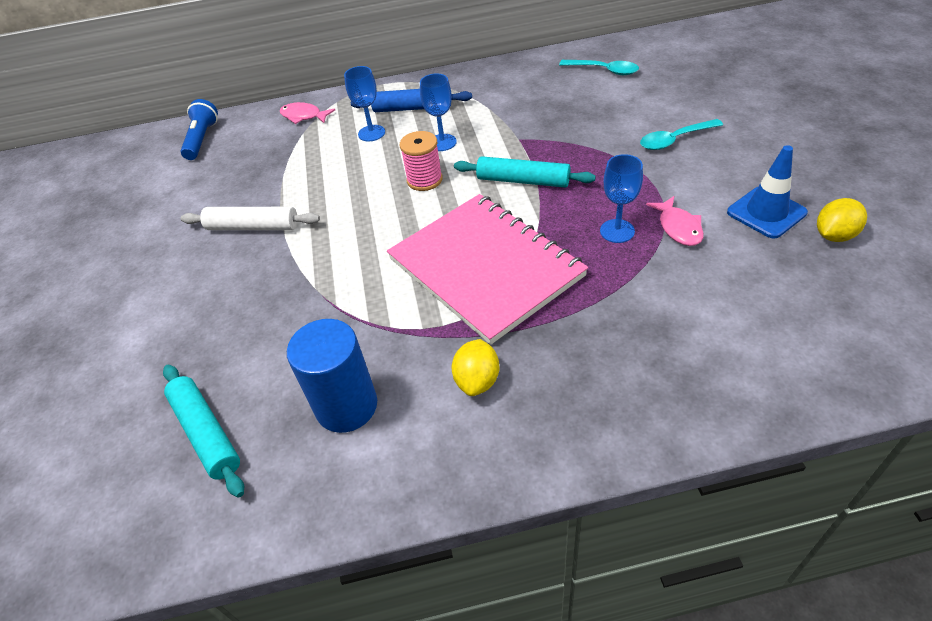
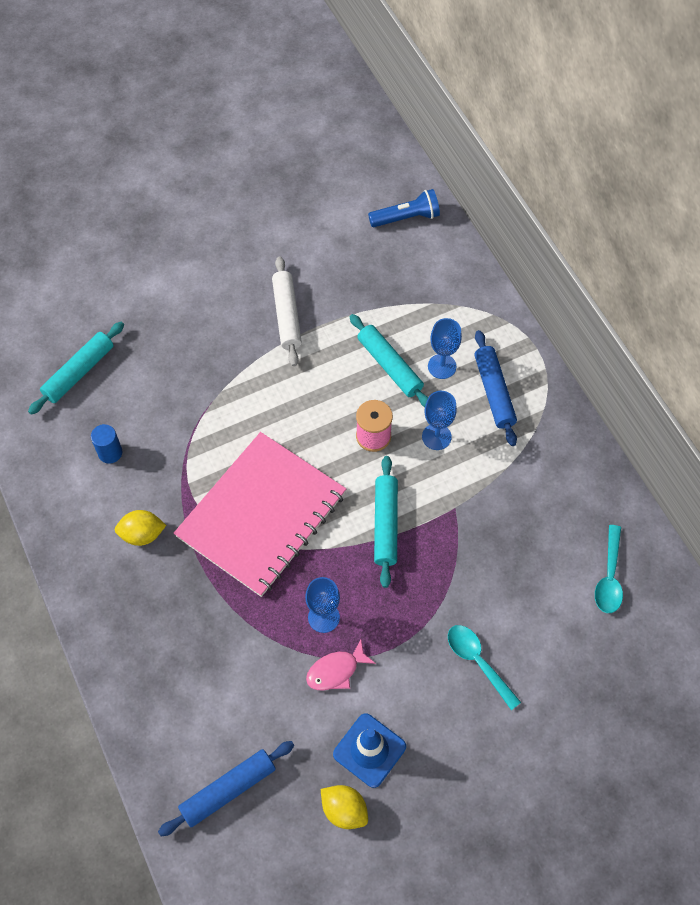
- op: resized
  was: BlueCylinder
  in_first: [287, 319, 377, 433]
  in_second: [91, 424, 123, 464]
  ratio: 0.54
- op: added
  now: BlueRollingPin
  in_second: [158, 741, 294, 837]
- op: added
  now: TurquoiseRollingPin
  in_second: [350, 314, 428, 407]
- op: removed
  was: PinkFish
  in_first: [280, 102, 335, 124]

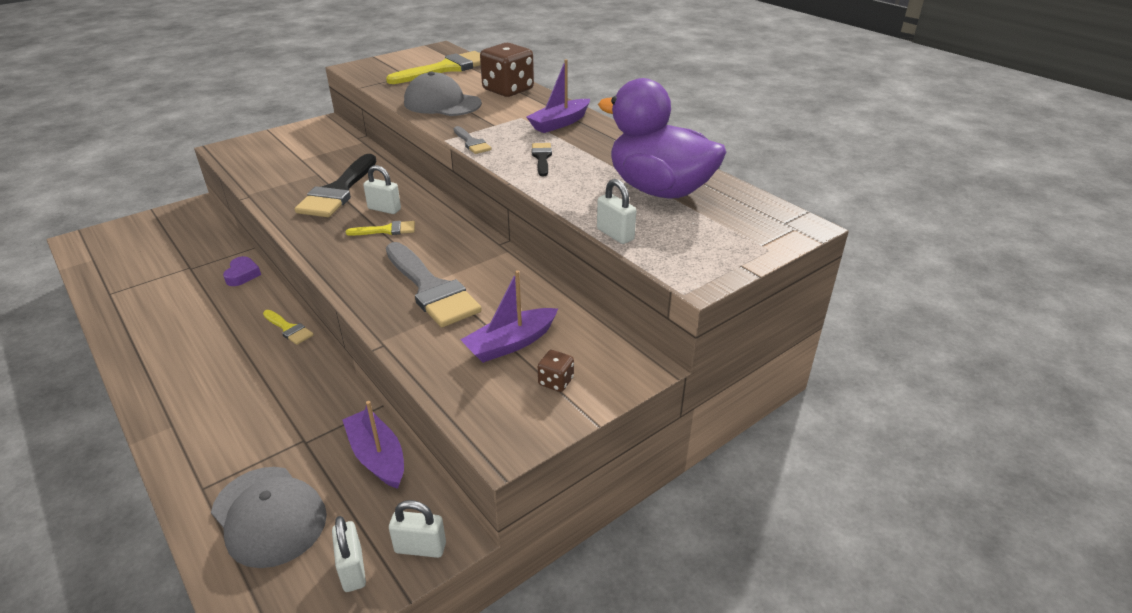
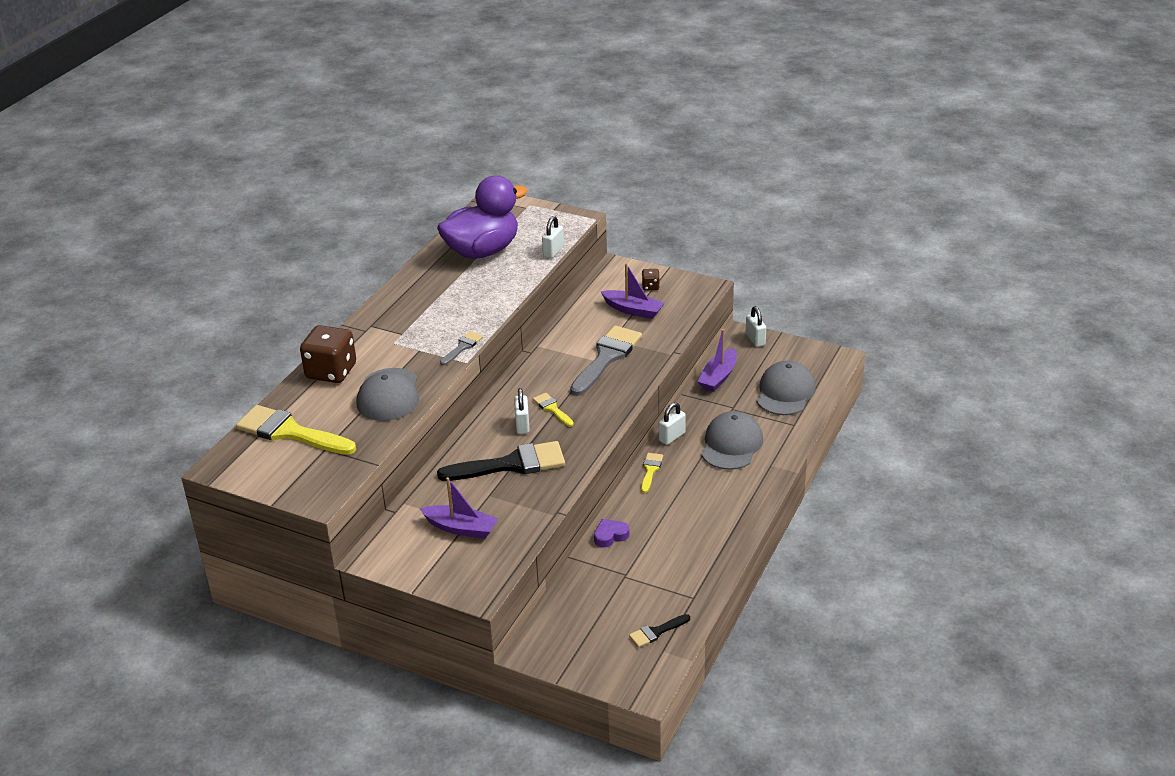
- op: moved
  was: PurpleBoat
  in_first: [527, 59, 590, 133]
  in_second: [420, 477, 498, 539]
- op: turned
  was: PurpleDuck
  in_first: [598, 78, 726, 199]
  in_second: [437, 176, 527, 259]
  clockwise: -135
- op: moved
  was: BlackBrush
  in_first: [532, 143, 552, 176]
  in_second: [629, 614, 690, 648]
- op: moved
  was: WhitePadlock
  in_first: [332, 516, 366, 592]
  in_second: [659, 402, 686, 445]
- op: added
  now: GreyCap
  in_second: [701, 411, 763, 470]

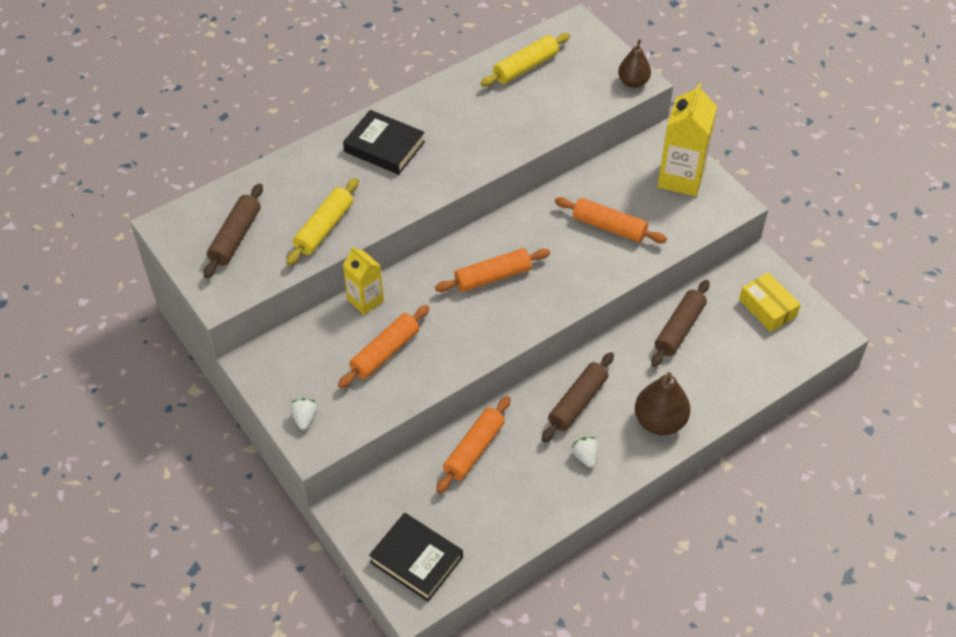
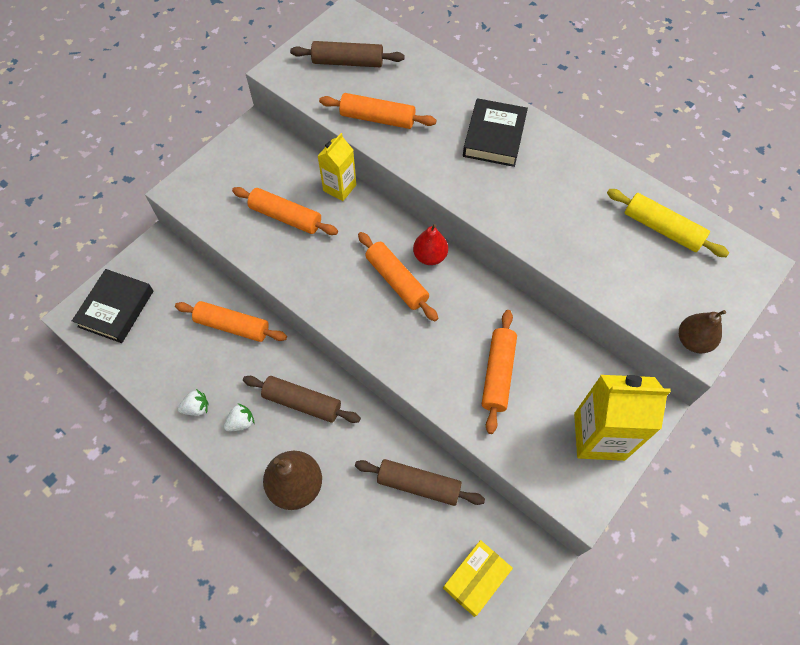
- op: moved
  was: WhiteStrawberry
  in_first: [291, 398, 318, 430]
  in_second: [178, 389, 209, 416]
- op: recoloured
  was: YellowRollingPin
  now: OrangeRollingPin
  in_first: [286, 178, 359, 265]
  in_second: [319, 93, 436, 129]
- op: added
  now: RedPear
  in_second: [413, 224, 448, 265]

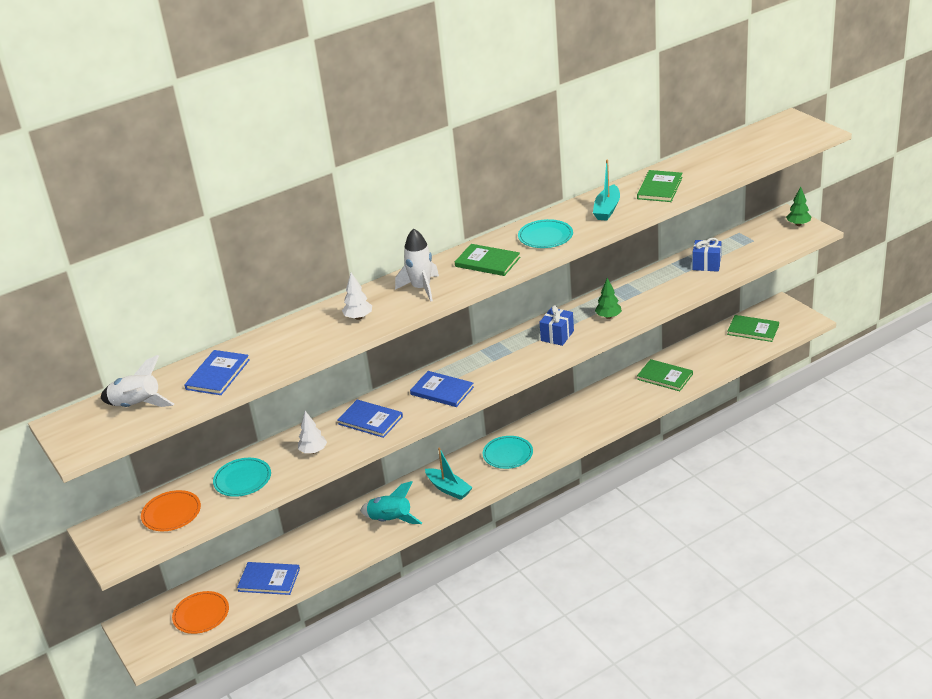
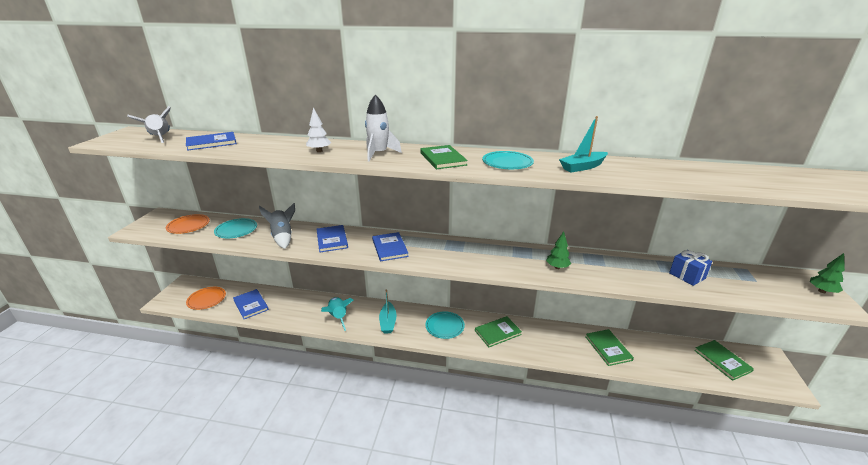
- op: replaced
  was: WhiteTree
  now: GreyRocket
  in_first: [298, 411, 327, 454]
  in_second: [259, 203, 295, 249]
- op: moved
  was: GreenBook
  in_first: [637, 170, 683, 202]
  in_second: [475, 316, 522, 347]
- op: removed
  was: BlueGift
  in_first: [539, 305, 574, 346]

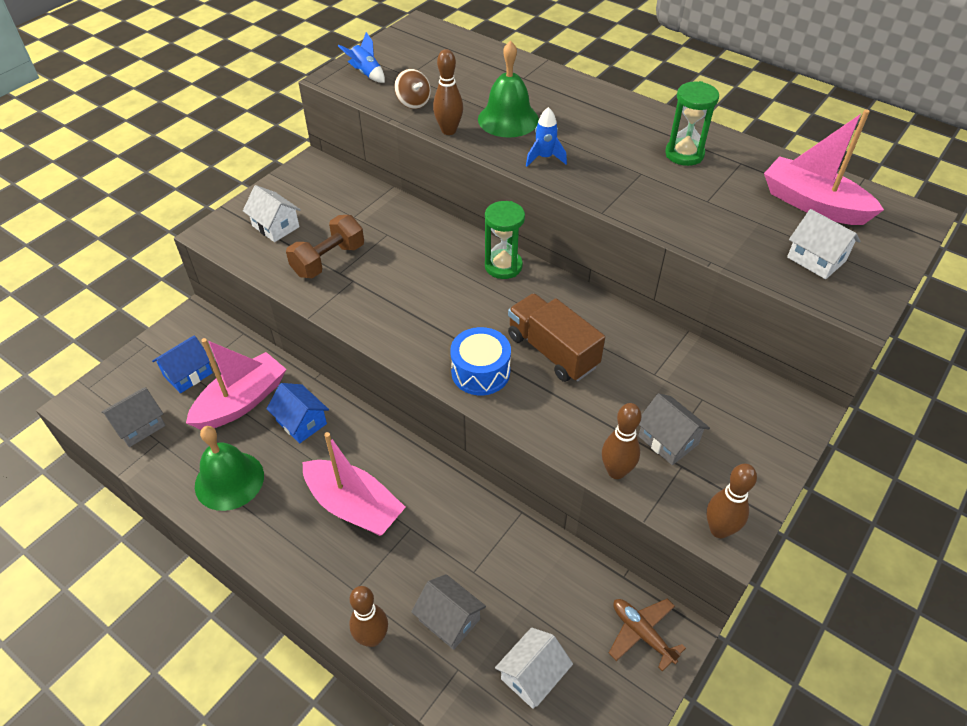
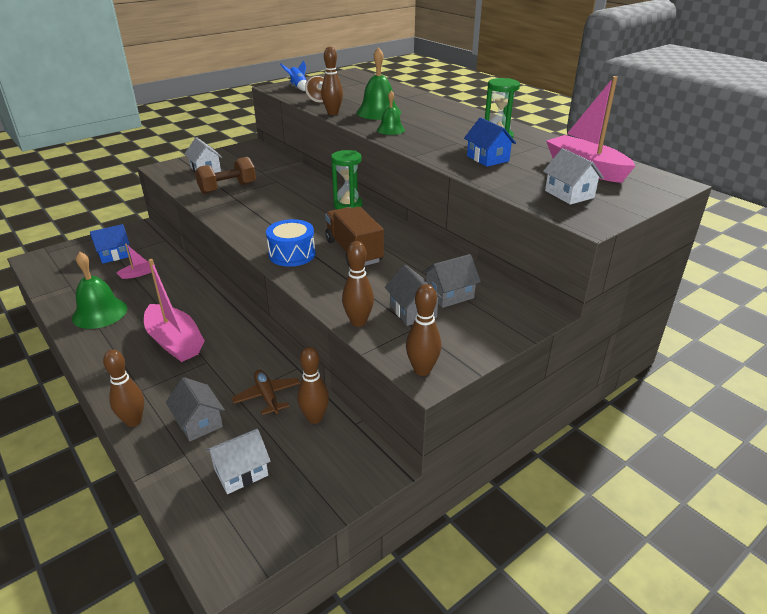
- op: resized
  was: PinkBoat
  in_first: [186, 338, 286, 430]
  in_second: [117, 244, 155, 279]
  ratio: 0.46
- op: moved
  was: BrownPlane
  in_first: [609, 599, 686, 671]
  in_second: [232, 370, 300, 415]
- op: added
  now: BrownBowlingPin
  in_second: [297, 347, 329, 424]
- op: replaced
  was: BlueRocket
  now: GreenBell
  in_first: [526, 107, 567, 167]
  in_second: [377, 91, 405, 135]
- op: moved
  was: GreyHouse
  in_first: [101, 387, 165, 447]
  in_second: [422, 254, 481, 308]
- op: moved
  was: BlueHouse
  in_first: [267, 383, 329, 443]
  in_second: [464, 118, 516, 167]

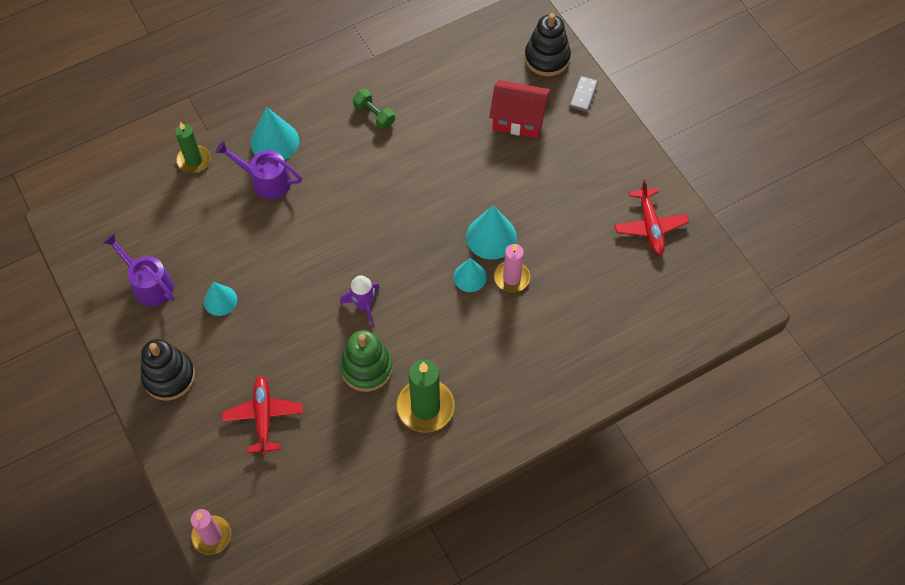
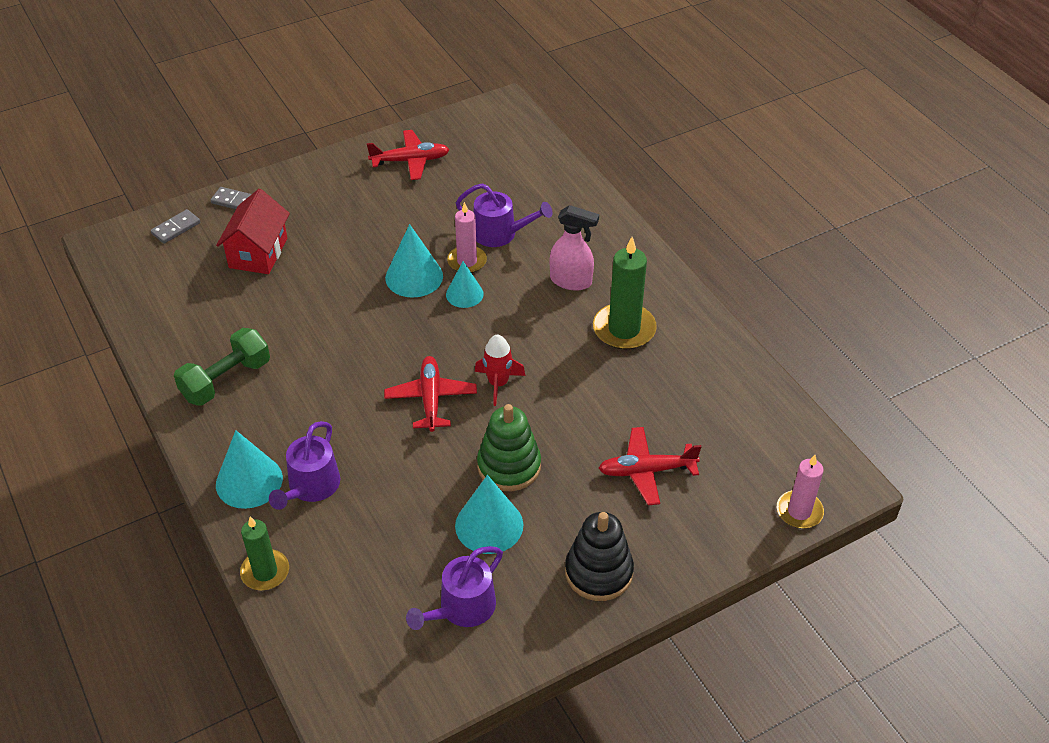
- op: replaced
  was: BlackStackingToy
  now: GreyDomino
  in_first: [525, 13, 571, 76]
  in_second: [151, 209, 200, 244]
- op: resized
  was: GreenDumbbell
  in_first: [353, 89, 395, 129]
  in_second: [174, 328, 270, 406]
  ratio: 1.58
- op: added
  now: RedPlane
  in_second: [384, 356, 477, 432]
- op: resized
  was: TurquoiseCone
  in_first: [204, 282, 237, 316]
  in_second: [455, 475, 523, 554]
  ratio: 1.55
- op: added
  now: PurpleWateringCan
  in_second: [456, 183, 552, 247]
- op: recoloured
  was: PurpleRocket
  now: RedRocket
  in_first: [340, 275, 380, 326]
  in_second: [475, 335, 525, 406]
- op: moved
  was: GreenStackingToy
  in_first: [340, 330, 393, 392]
  in_second: [477, 404, 541, 491]
- op: added
  now: PinkSprayBottle
  in_second: [550, 205, 599, 291]

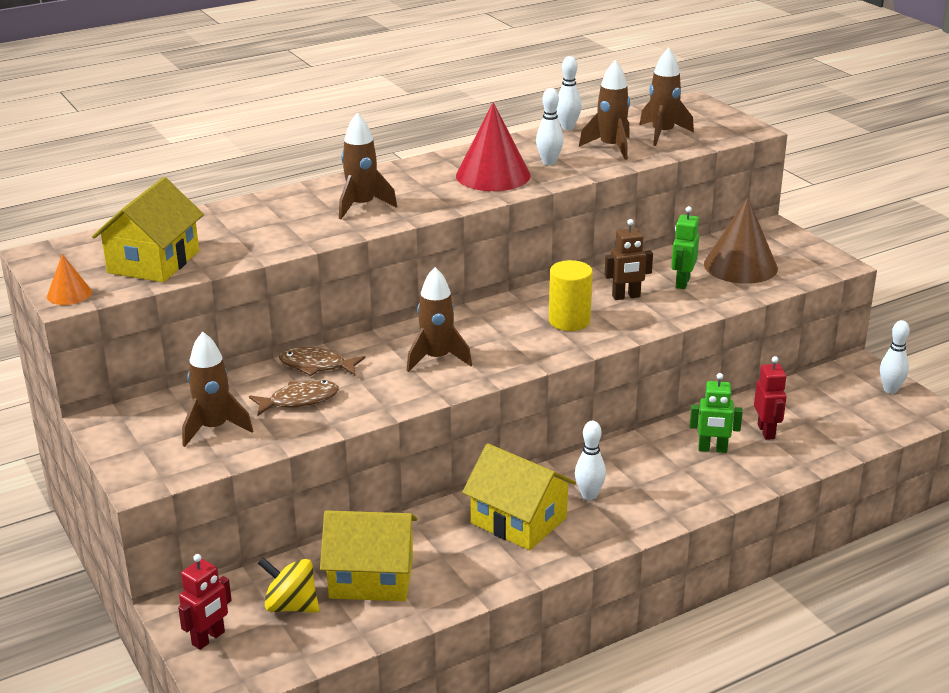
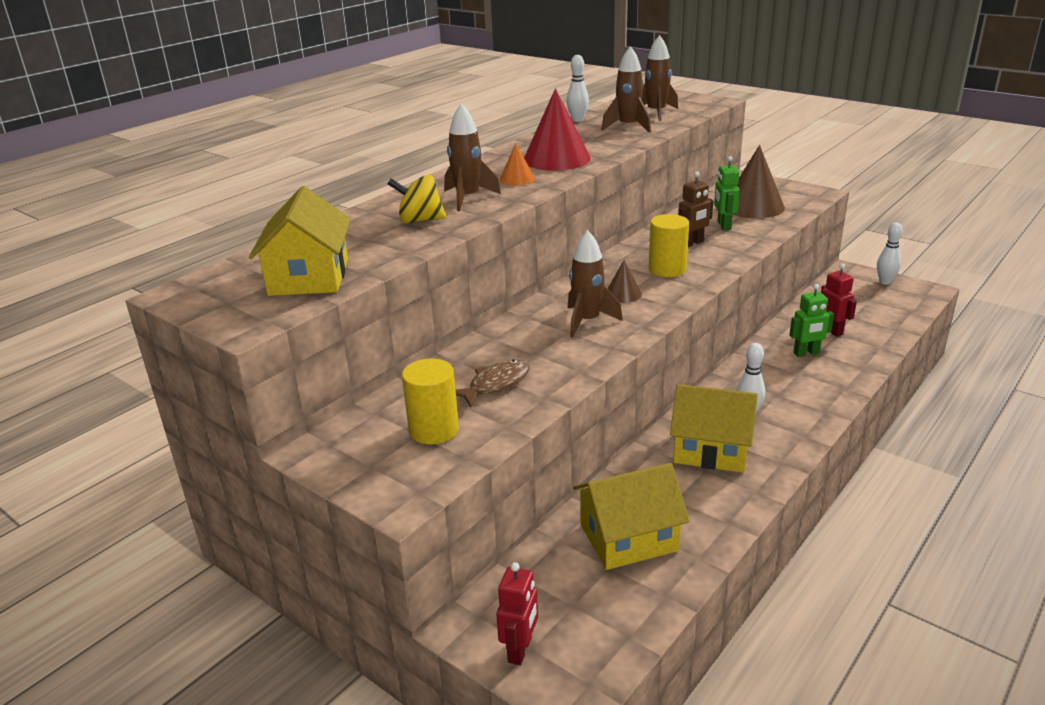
- op: moved
  was: YellowSpinningTop
  in_first: [258, 557, 319, 613]
  in_second: [388, 174, 446, 223]
- op: replaced
  was: BrownRocket
  now: YellowCylinder
  in_first: [182, 332, 253, 447]
  in_second: [402, 359, 459, 444]
- op: moved
  was: OrangeCone
  in_first: [47, 254, 92, 305]
  in_second: [500, 143, 535, 185]
- op: added
  now: BrownCone
  in_second: [608, 260, 642, 303]
- op: removed
  was: BrownFish
  in_first: [279, 347, 365, 376]
- op: removed
  was: WhiteBowlingPin
  in_first: [536, 88, 563, 165]

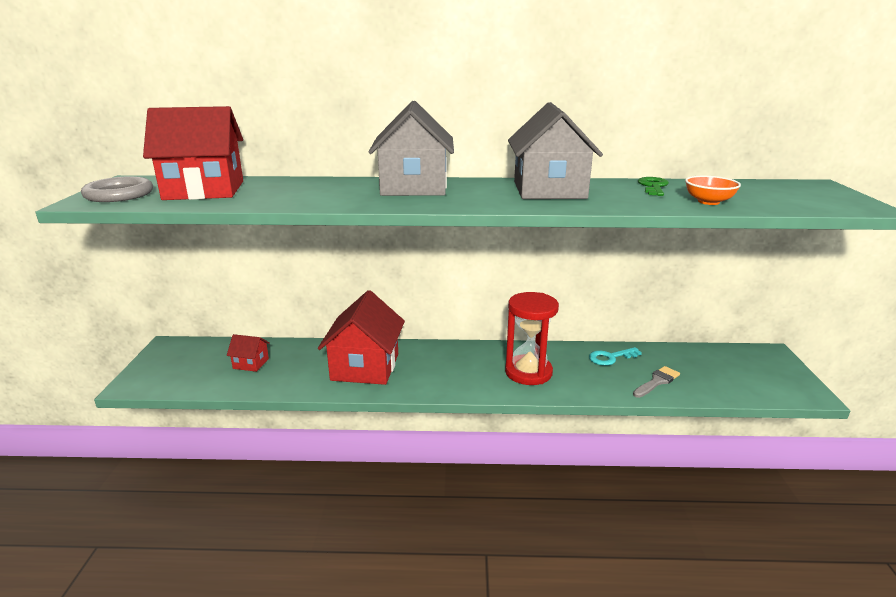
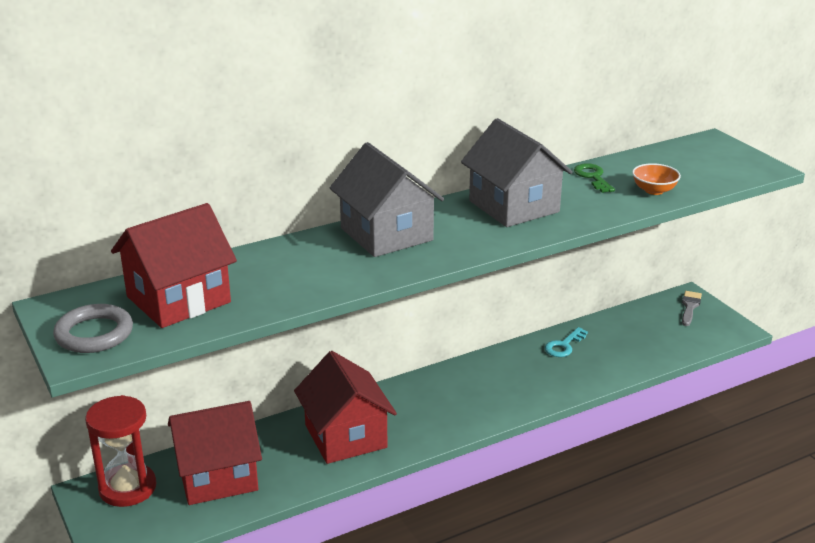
- op: moved
  was: RedHourglass
  in_first: [505, 292, 559, 385]
  in_second: [85, 395, 156, 507]
- op: resized
  was: RedHouse
  in_first: [227, 334, 270, 372]
  in_second: [168, 401, 262, 505]
  ratio: 2.19
- op: moved
  was: GreyBrush
  in_first: [633, 366, 680, 398]
  in_second: [682, 291, 702, 326]

